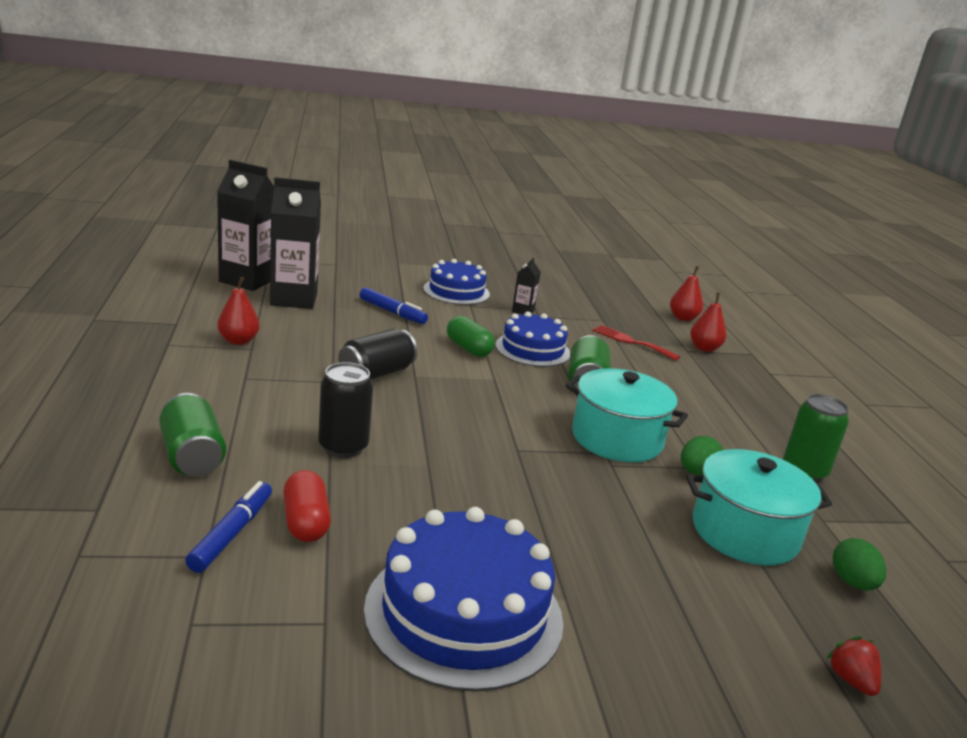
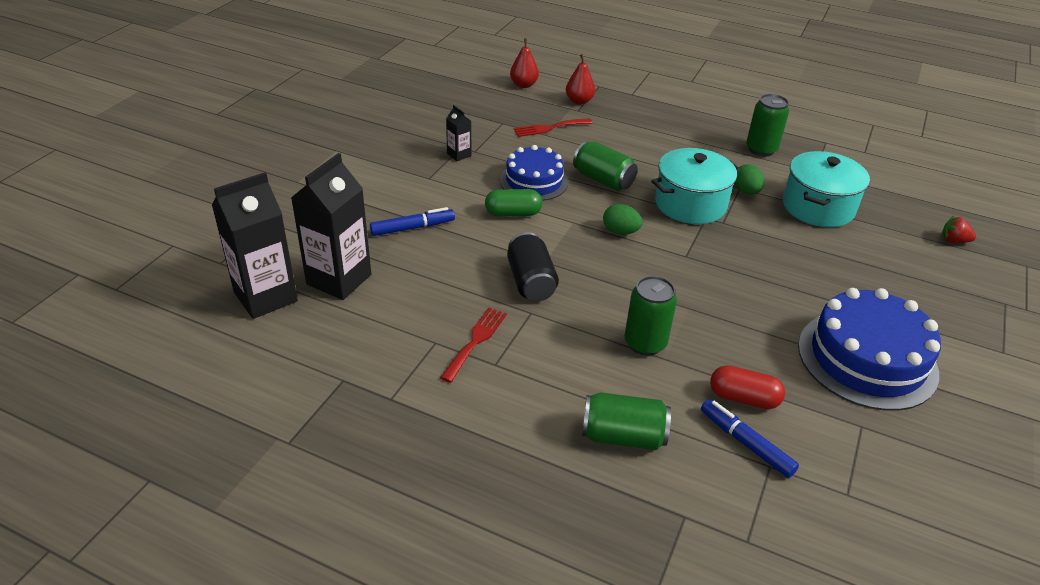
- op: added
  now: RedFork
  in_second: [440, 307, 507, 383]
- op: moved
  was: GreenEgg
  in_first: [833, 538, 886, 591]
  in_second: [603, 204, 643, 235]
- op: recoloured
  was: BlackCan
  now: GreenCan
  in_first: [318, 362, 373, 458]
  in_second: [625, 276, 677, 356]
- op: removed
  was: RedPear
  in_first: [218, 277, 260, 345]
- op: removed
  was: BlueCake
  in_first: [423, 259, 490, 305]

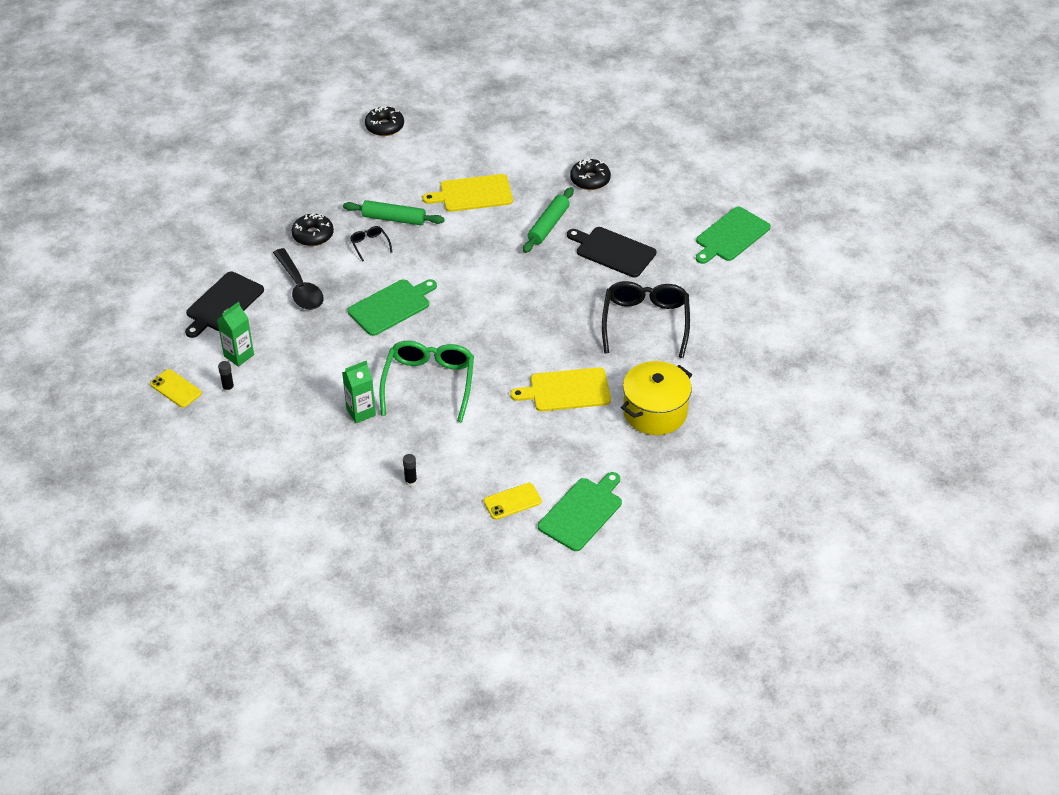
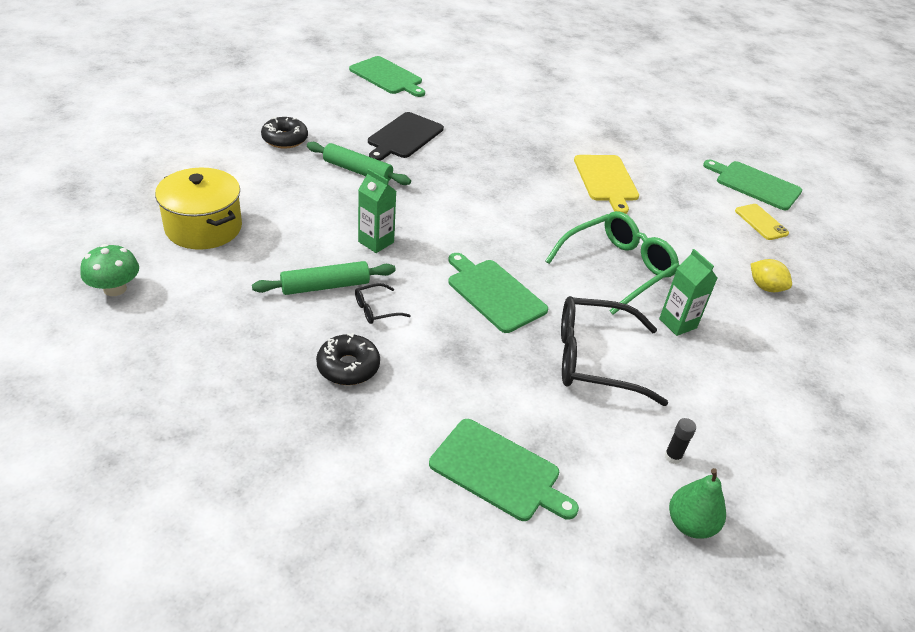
- op: replaced
  was: BlackDonut
  now: GreenMushroom
  in_first: [365, 105, 404, 136]
  in_second: [80, 244, 139, 296]
- op: moved
  was: YellowPot
  in_first: [621, 361, 692, 435]
  in_second: [155, 168, 242, 250]
- op: turned
  was: GreenRollingPin
  in_first: [343, 200, 445, 225]
  in_second: [252, 261, 396, 295]
  clockwise: 60
- op: moved
  was: GreenCarton
  in_first: [217, 302, 254, 367]
  in_second: [358, 169, 396, 253]
- op: recoloured
  was: BlackCuttingBoard
  now: GreenCuttingBoard
  in_first: [185, 272, 264, 338]
  in_second: [429, 419, 579, 521]
- op: turned
  was: GreenGlasses
  in_first: [379, 341, 474, 423]
  in_second: [545, 211, 680, 315]
  clockwise: 135
- op: moved
  was: BlackGlasses
  in_first: [602, 281, 690, 358]
  in_second: [561, 296, 668, 406]
- op: replaced
  was: YellowPhone
  now: GreenPear
  in_first: [150, 369, 202, 408]
  in_second: [669, 468, 726, 539]
- op: replaced
  was: BlackGlueStick
  now: YellowLemon
  in_first: [403, 454, 417, 487]
  in_second: [751, 259, 792, 292]
- op: removed
  was: BlackSpoon
  in_first: [273, 248, 324, 310]
- op: removed
  was: YellowCuttingBoard
  in_first: [423, 174, 513, 212]

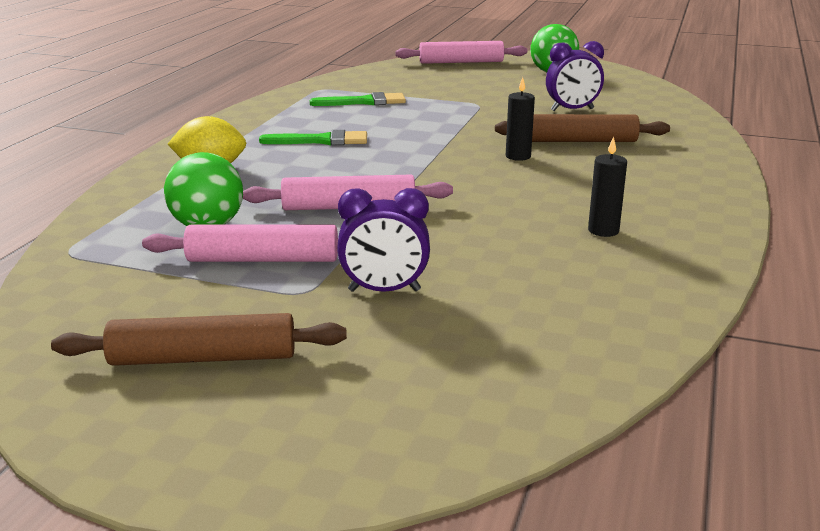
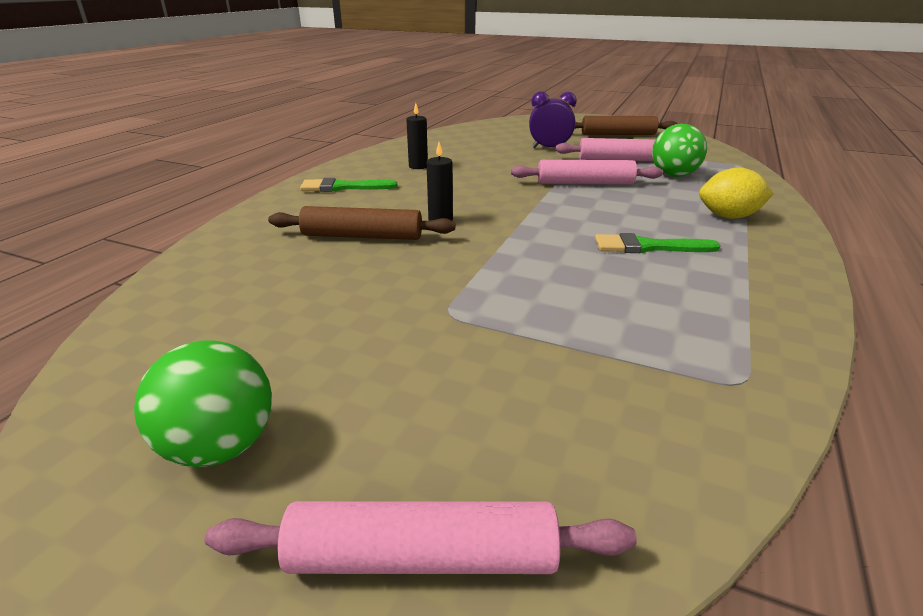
- op: moved
  was: GreenBrush
  in_first: [310, 92, 406, 106]
  in_second: [300, 178, 397, 192]
- op: removed
  was: PurpleClock
  in_first: [546, 41, 604, 111]

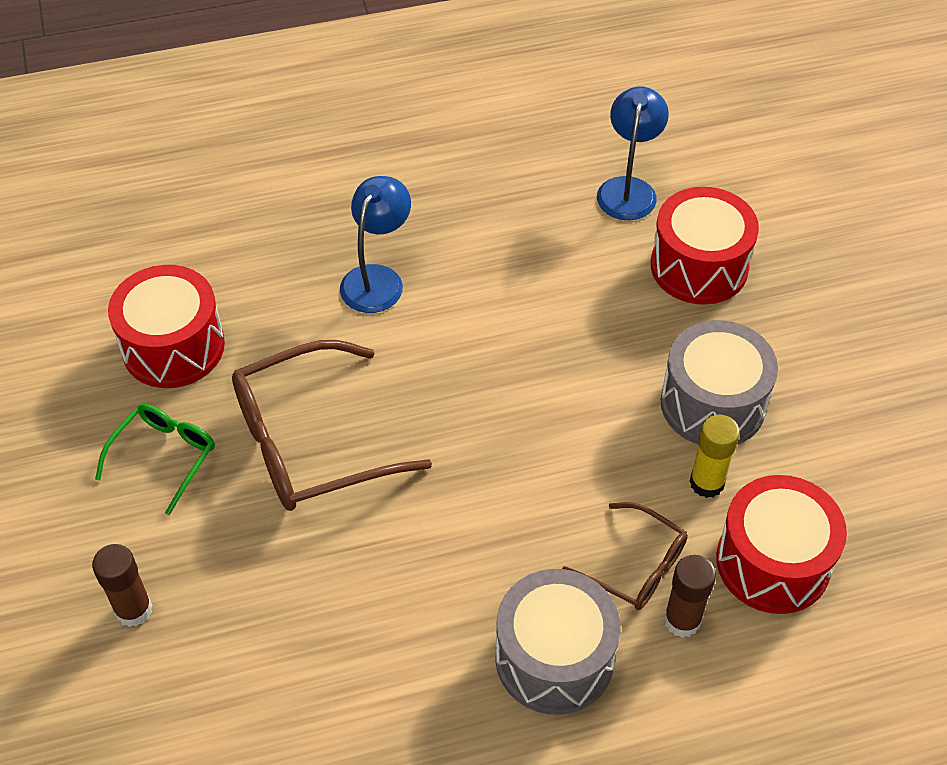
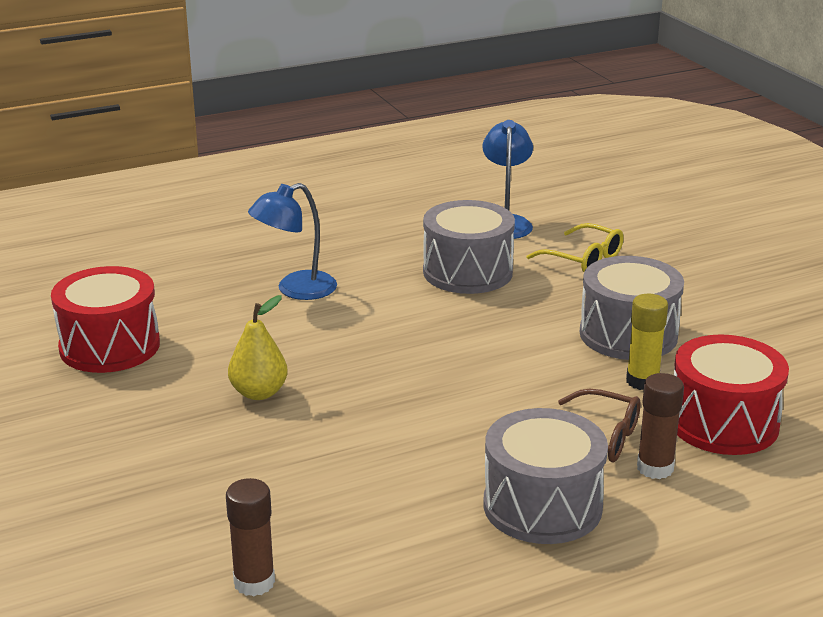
- op: moved
  was: BrownGlueStick
  in_first: [92, 544, 153, 627]
  in_second: [226, 478, 275, 596]
- op: replaced
  was: BrownGlasses
  now: YellowPear
  in_first: [232, 340, 432, 511]
  in_second: [228, 295, 288, 400]
- op: turned
  was: BlueLamp
  in_first: [340, 176, 411, 313]
  in_second: [248, 183, 337, 300]
  clockwise: -135
- op: added
  now: GreyDrum
  in_second: [423, 200, 515, 294]
- op: replaced
  was: RedDrum
  now: YellowGlasses
  in_first: [651, 187, 759, 305]
  in_second: [526, 223, 624, 272]
- op: removed
  was: GreenGlasses
  in_first: [95, 404, 215, 515]

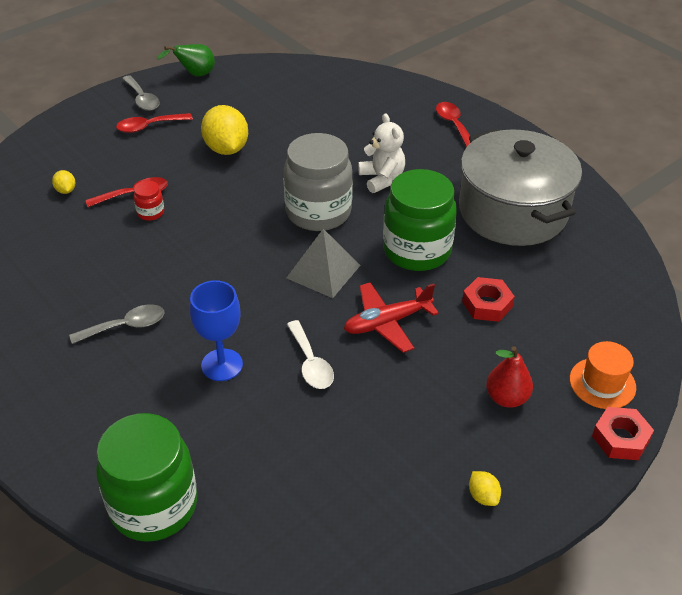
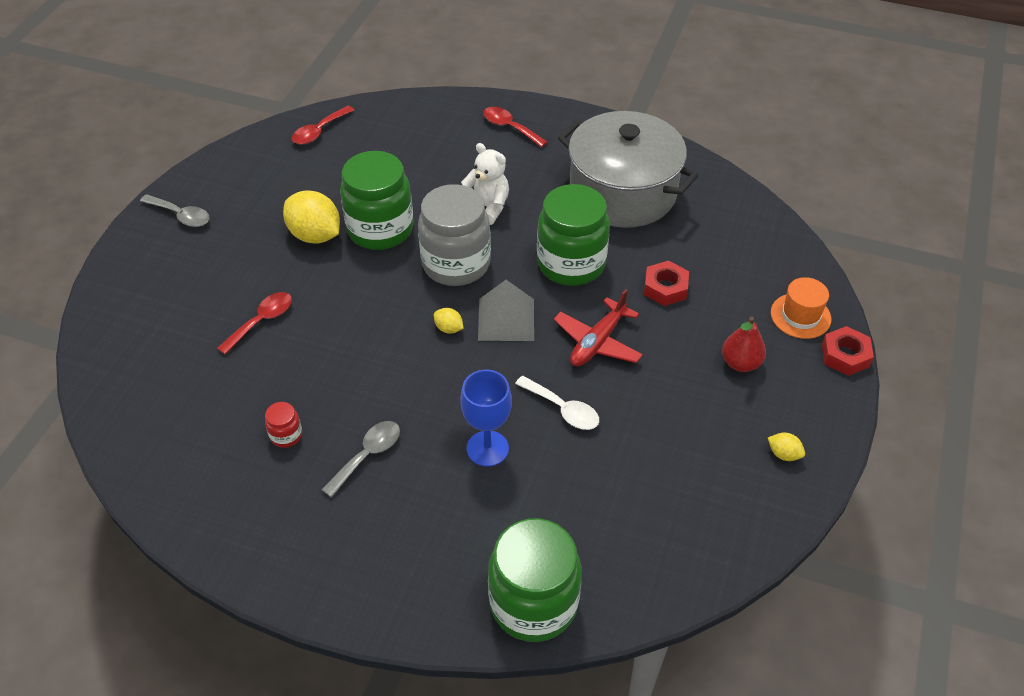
- op: moved
  was: RedJar
  in_first: [134, 181, 164, 221]
  in_second: [265, 402, 302, 448]
- op: moved
  was: RedSpoon
  in_first: [116, 113, 193, 133]
  in_second: [292, 106, 354, 145]
- op: added
  now: GreenJar
  in_second: [340, 151, 413, 250]
- op: moved
  was: YellowLemon
  in_first: [52, 170, 75, 194]
  in_second: [434, 308, 464, 334]
- op: removed
  was: GreenPear
  in_first: [157, 44, 215, 76]

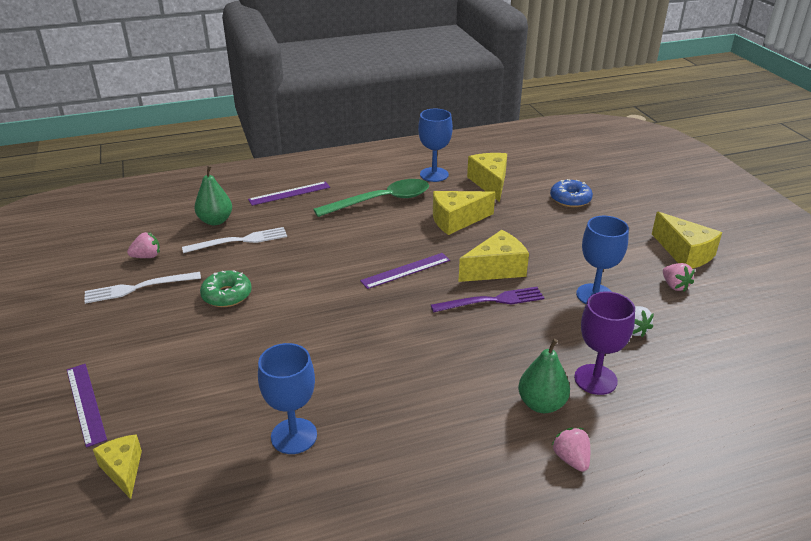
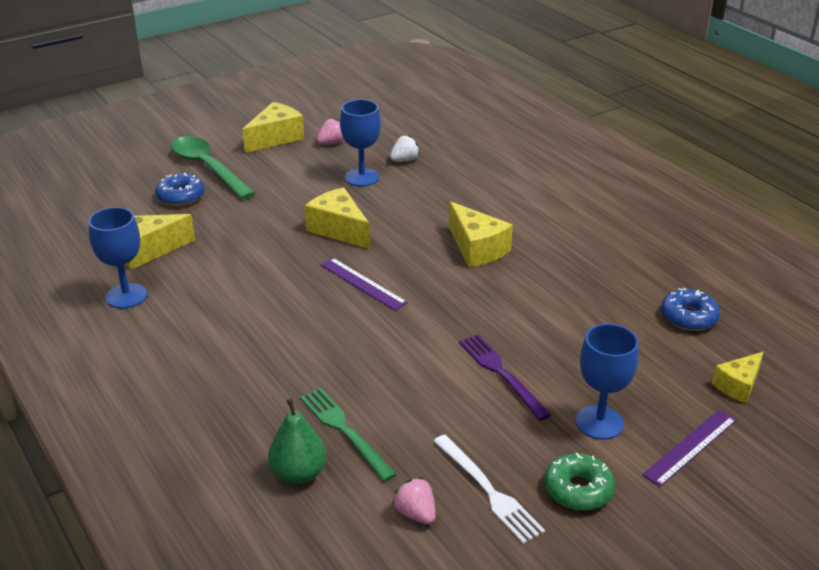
- op: moved
  was: GreenSpoon
  in_first: [313, 179, 429, 217]
  in_second: [171, 136, 255, 199]
- op: recoloured
  was: WhiteFork
  now: GreenFork
  in_first: [182, 227, 287, 253]
  in_second: [300, 388, 397, 482]
- op: moved
  was: YellowCheese
  in_first: [433, 191, 495, 235]
  in_second: [449, 201, 513, 267]
- op: moved
  was: PurpleFork
  in_first: [431, 287, 544, 313]
  in_second: [459, 334, 551, 420]
- op: moved
  was: GreenDonut
  in_first: [200, 270, 252, 307]
  in_second: [544, 453, 615, 511]
- op: moved
  was: BlueGoblet
  in_first: [258, 343, 317, 454]
  in_second: [576, 324, 639, 440]
- op: added
  now: BlueDonut
  in_second: [661, 288, 720, 331]
- op: removed
  was: PurpleRuler
  in_first: [248, 181, 330, 206]
- op: removed
  was: GreenPear
  in_first: [518, 339, 570, 413]
- op: removed
  was: PinkStrawberry
  in_first: [552, 428, 590, 472]
- op: removed
  was: PurpleGoblet
  in_first: [574, 291, 635, 395]

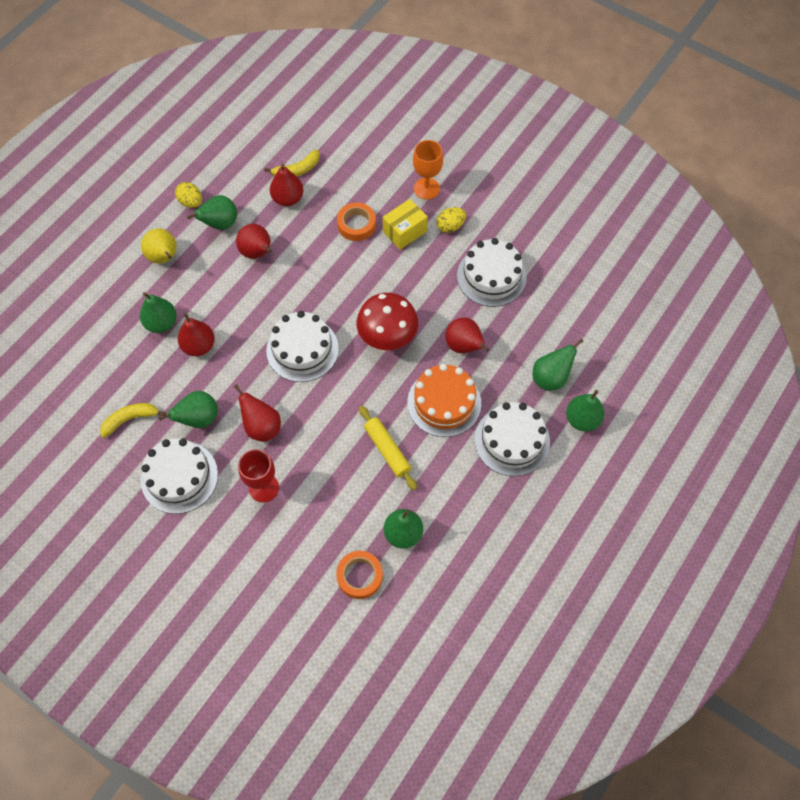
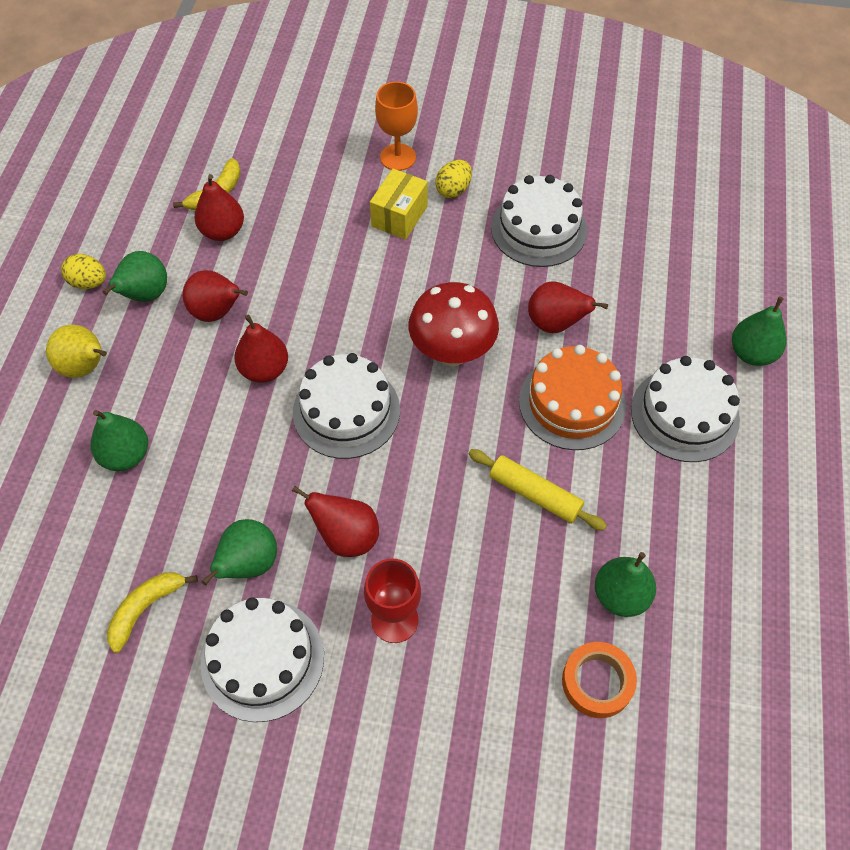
- op: moved
  was: RedPear
  in_first: [178, 313, 215, 356]
  in_second: [234, 315, 288, 383]
- op: removed
  was: OrangeTape
  in_first: [337, 202, 376, 241]
- op: removed
  was: GreenPear
  in_first: [533, 338, 583, 391]

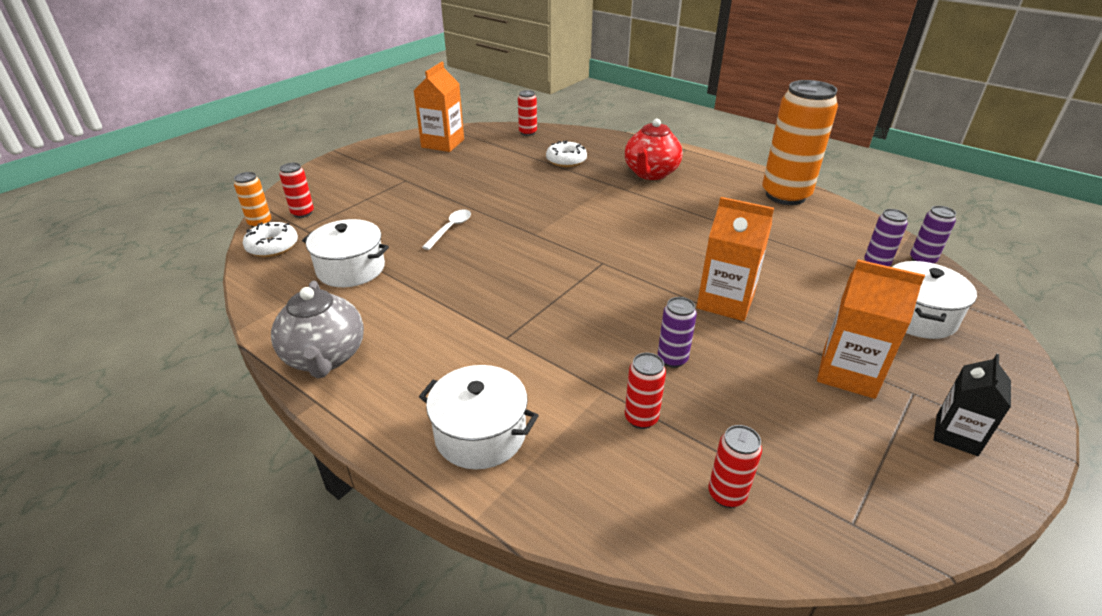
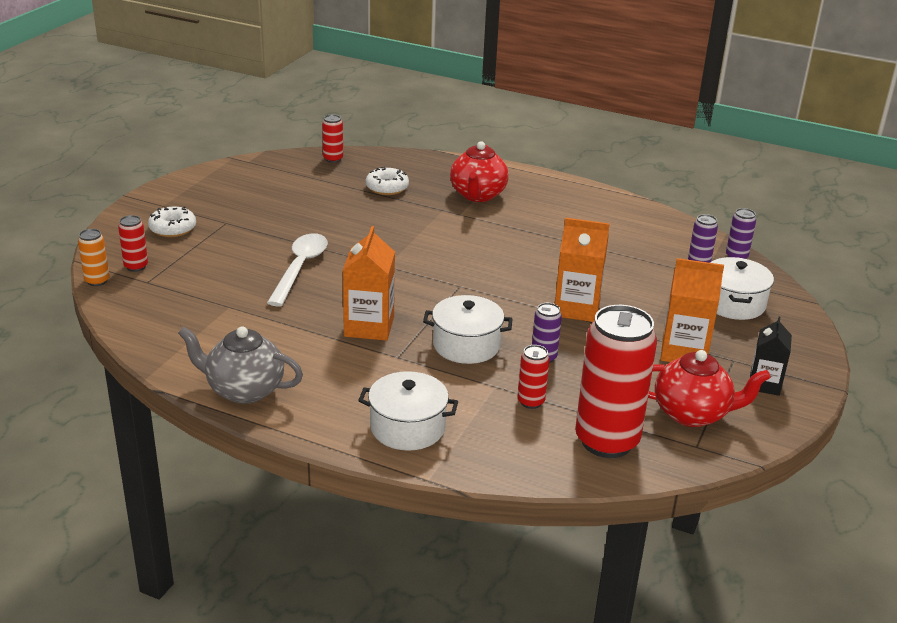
- op: moved
  was: WhiteDonut
  in_first: [243, 222, 298, 257]
  in_second: [148, 206, 196, 237]
- op: turned
  was: GreyTeapot
  in_first: [271, 281, 364, 378]
  in_second: [178, 326, 303, 404]
  clockwise: 135
- op: resized
  was: WhiteSpoon
  in_first: [422, 209, 471, 250]
  in_second: [267, 233, 328, 307]
  ratio: 1.72
- op: moved
  was: OrangeCarton
  in_first: [414, 62, 464, 152]
  in_second: [343, 226, 395, 341]
- op: moved
  was: WhitePot
  in_first: [302, 219, 389, 287]
  in_second: [423, 295, 512, 364]
- op: resized
  was: RedCan
  in_first: [708, 425, 762, 508]
  in_second: [575, 305, 657, 458]
  ratio: 2.25
- op: added
  now: RedTeapot
  in_second: [648, 350, 771, 427]
- op: removed
  was: OrangeCan
  in_first: [762, 80, 838, 205]

